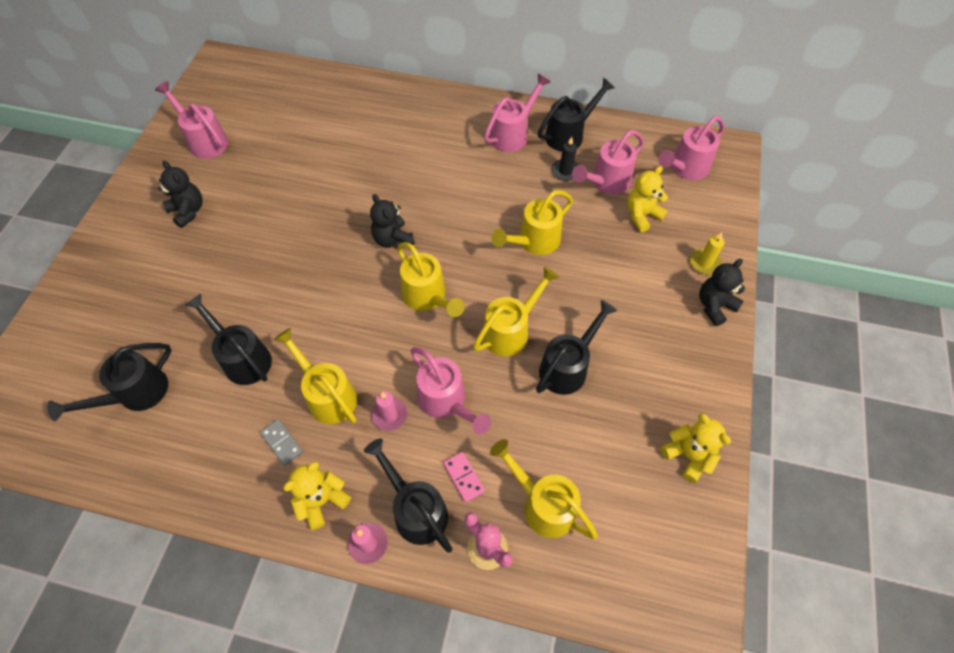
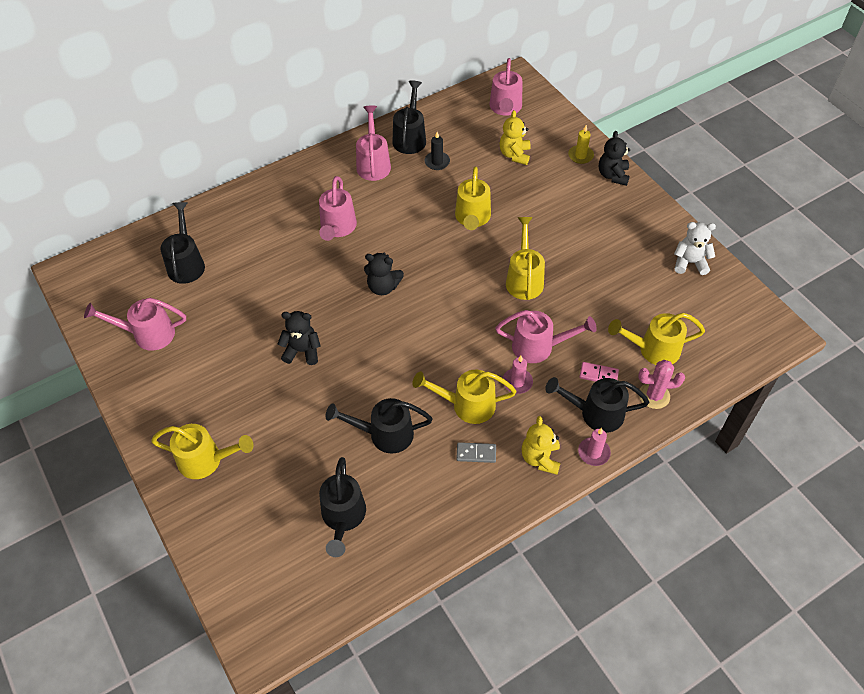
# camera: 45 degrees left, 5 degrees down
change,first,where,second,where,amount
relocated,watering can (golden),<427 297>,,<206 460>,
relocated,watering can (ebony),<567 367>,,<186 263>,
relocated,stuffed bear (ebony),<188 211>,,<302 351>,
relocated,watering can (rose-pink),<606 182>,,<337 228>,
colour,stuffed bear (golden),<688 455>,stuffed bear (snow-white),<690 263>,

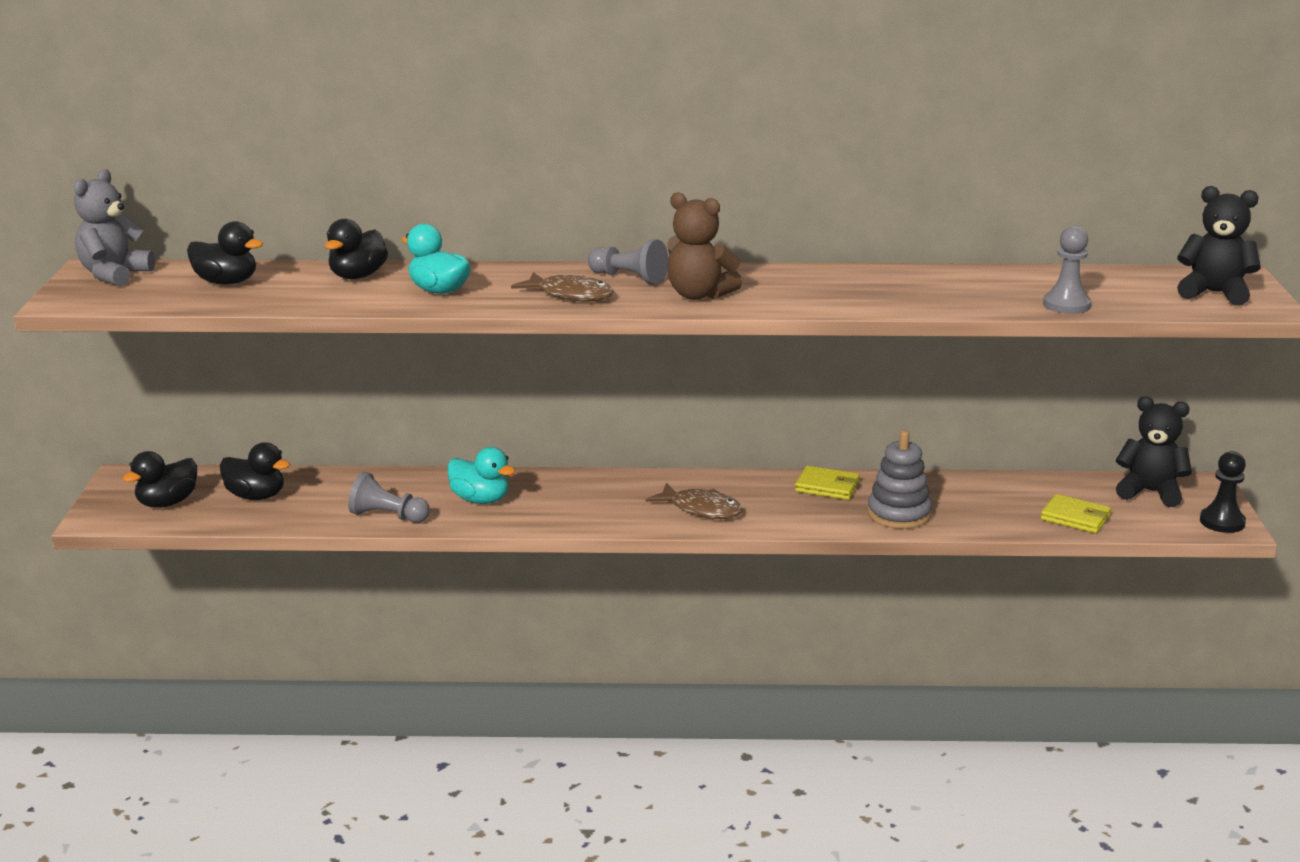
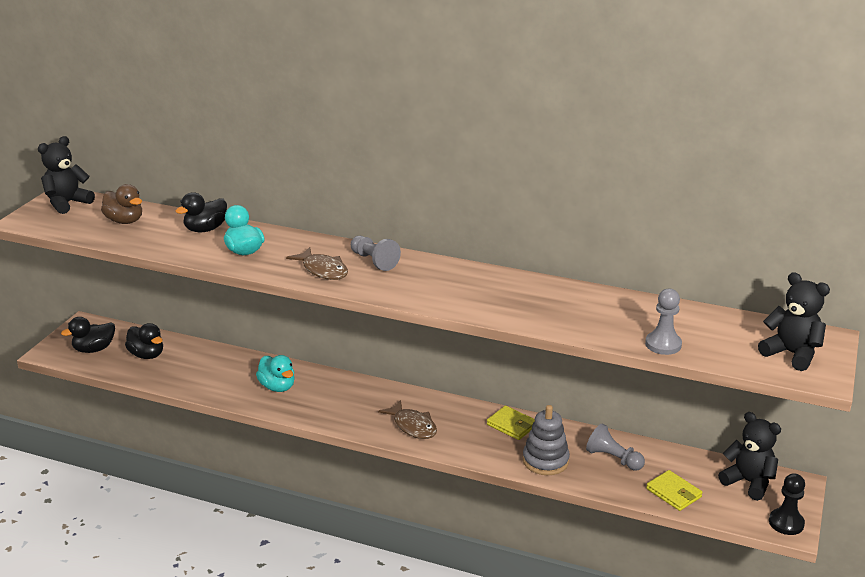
# camera: 20 degrees right, 5 degrees up
change,first,where,second,where,amount
colour,stuffed bear (gray),<114 275>,stuffed bear (ebony),<67 203>,
colour,duck (ebony),<226 282>,duck (dark brown),<125 221>,
relocated,pawn (gray),<388 516>,,<613 458>,
missing,stuffed bear (dark brown),<698 295>,,,

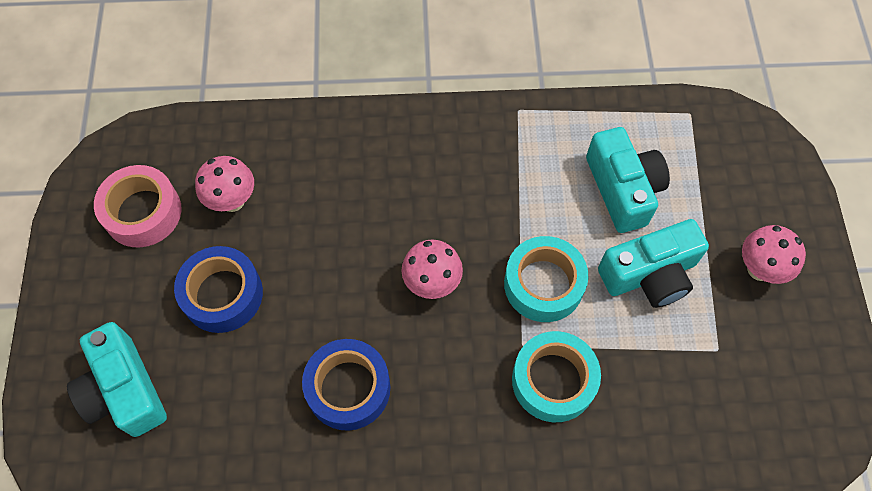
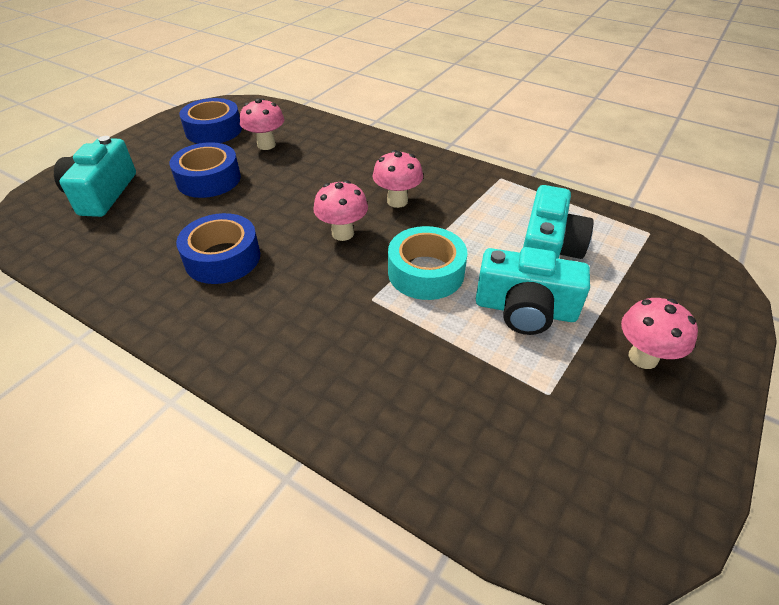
# camera: 35 degrees right, 20 degrees down
change,first,where,second,where,amount
colour,roll of tape (rose-pink),<143 212>,roll of tape (royal blue),<213 130>,
appeared,,,toadstool (rose-pink),<397 201>,
missing,roll of tape (aqua),<553 380>,,,

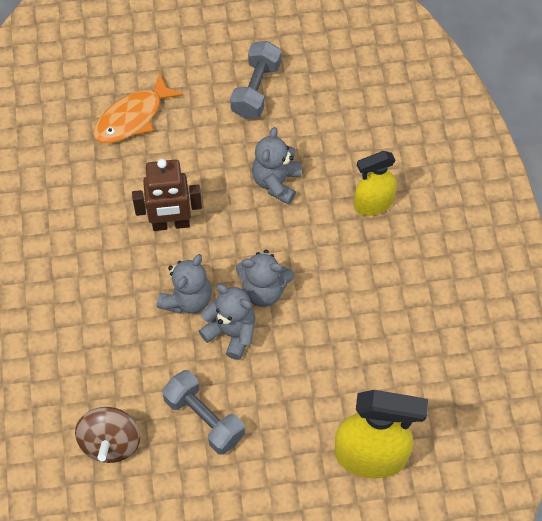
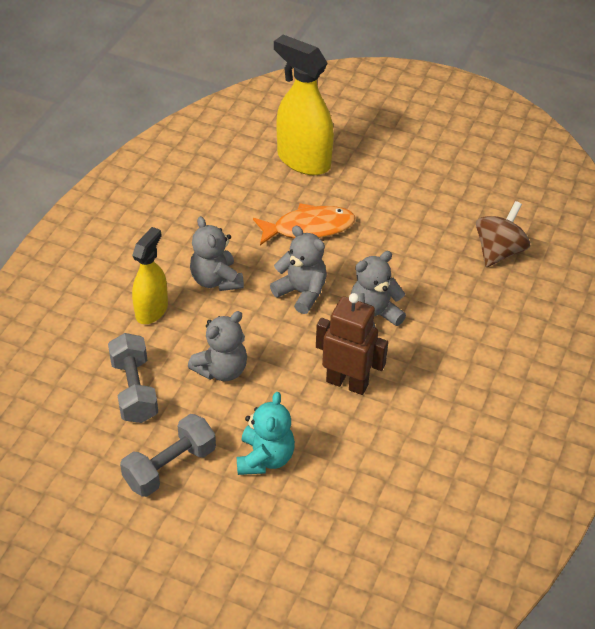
# camera: 150 degrees left, 15 degrees down
change,first,where,second,where,amount
relocated,dumbbell (gray),<204 418>,,<134 390>,
spun,spray bottle (golden),<373 204>,,<152 310>,75 degrees counterclockwise
relocated,stuffed bear (gray),<231 332>,,<216 280>,
appeared,,,stuffed bear (aqua),<265 458>,
relocated,toy fish (bright orange),<133 117>,,<309 228>,

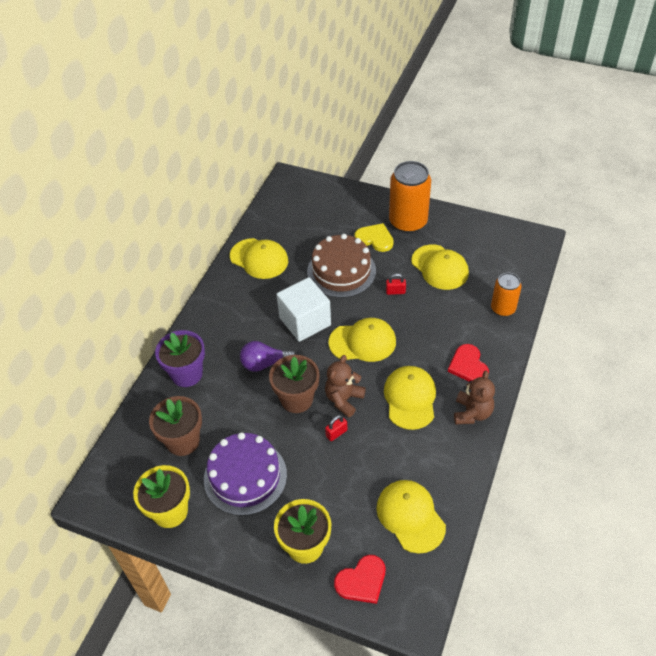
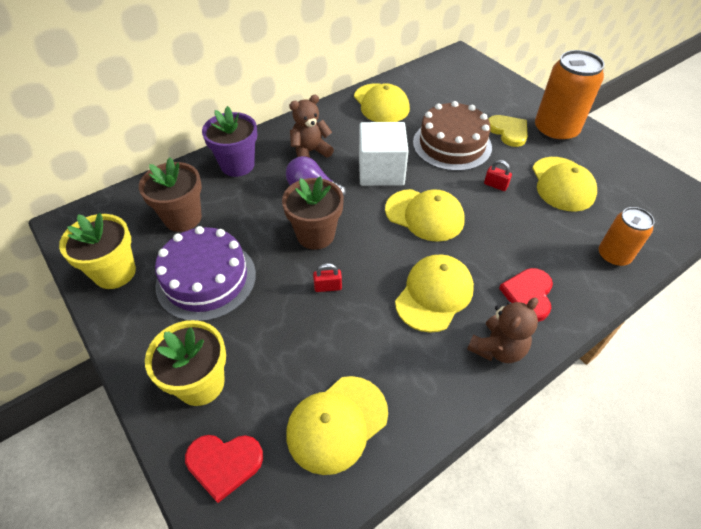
# camera: 30 degrees right, 0 degrees up
change,first,where,second,where,amount
spun,baseball cap (golden),<410 516>,,<337 423>,135 degrees counterclockwise
relocated,stuffed bear (dark brown),<344 399>,,<310 152>,

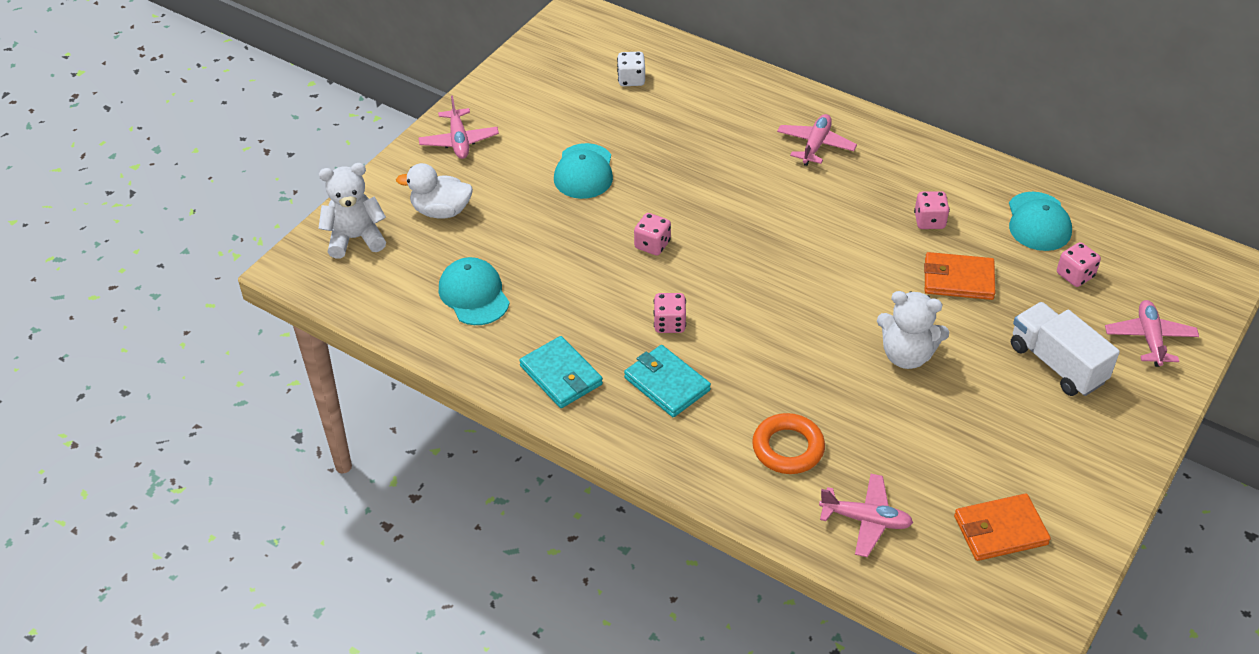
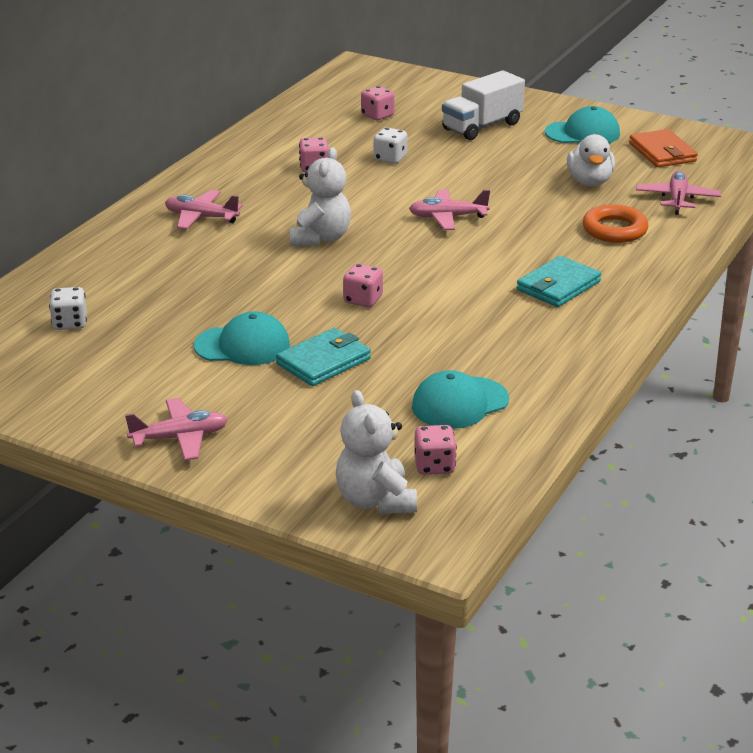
# camera: 95 degrees left, 15 degrees down
change,first,where,second,where,amount
relocated,wallet (aqua),<561 375>,,<324 361>,
relocated,stuffed bear (snow-white),<906 355>,,<320 238>,
exchanged,wallet (bright orange),<958 279>,game die (snow-white),<390 158>,
relocated,toy plane (rose-pink),<1149 338>,,<447 217>,
relocated,game die (rose-pink),<669 323>,,<434 466>,
relocated,baseball cap (aqua),<1038 222>,,<582 133>,
relocated,duck (snow-white),<441 211>,,<589 182>,

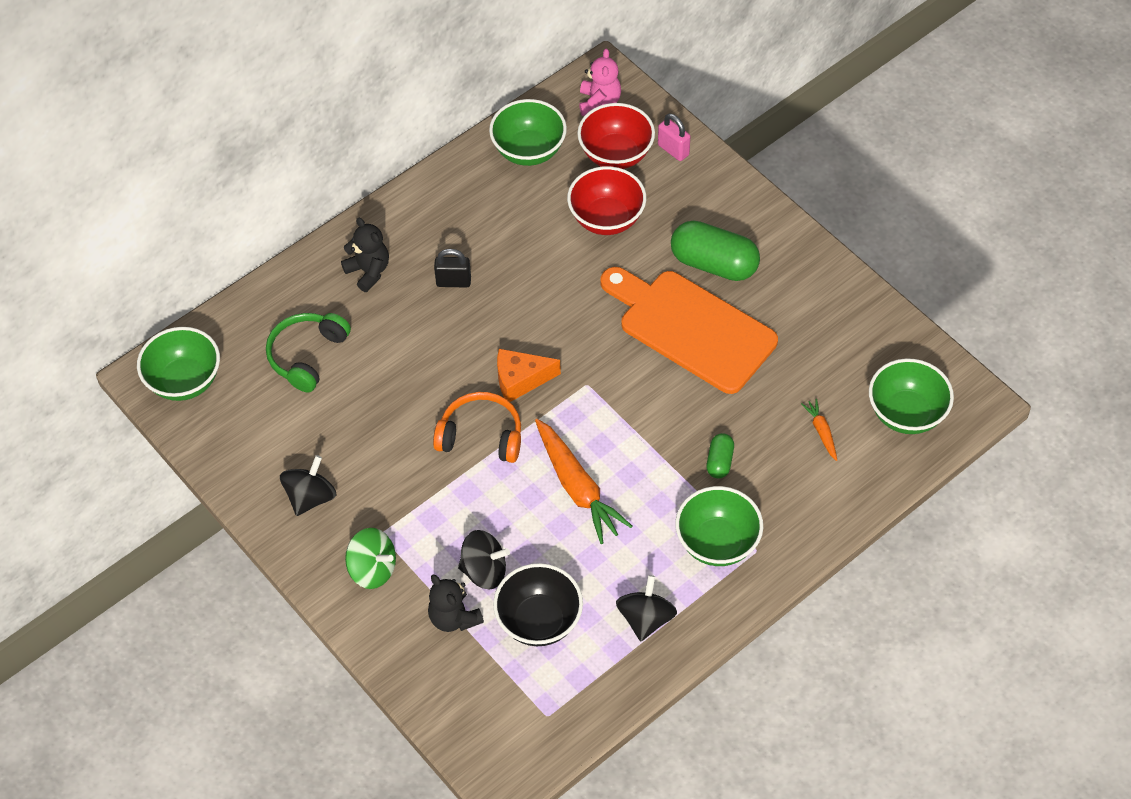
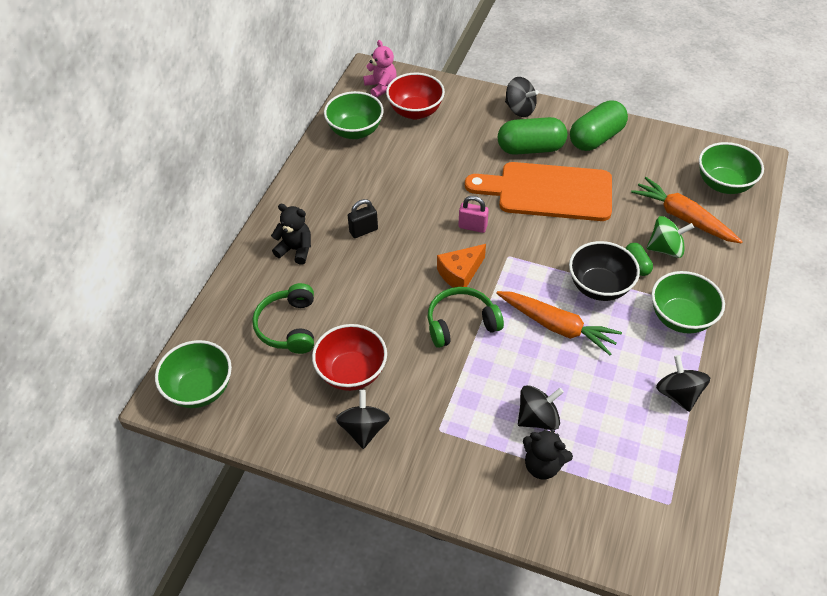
# camera: 30 degrees left, 5 degrees down
change,first,where,second,where,amount
relocated,serving bowl (scarlet),<606 219>,,<351 372>,
colour,over-ear headphones (bright orange),<481 435>,over-ear headphones (leaf-green),<461 323>,
relocated,small lock (rose-pink),<673 150>,,<472 227>,
appeared,,,whirligig (ebony),<519 109>,
relocated,serving bowl (ebony),<539 621>,,<599 287>,
appeared,,,pill shape (leaf-green),<596 138>,
size,root vegetable (bright orange),<821 432>,,<683 217>,x2.10
relocated,whirligig (leaf-green),<372 569>,,<665 249>,

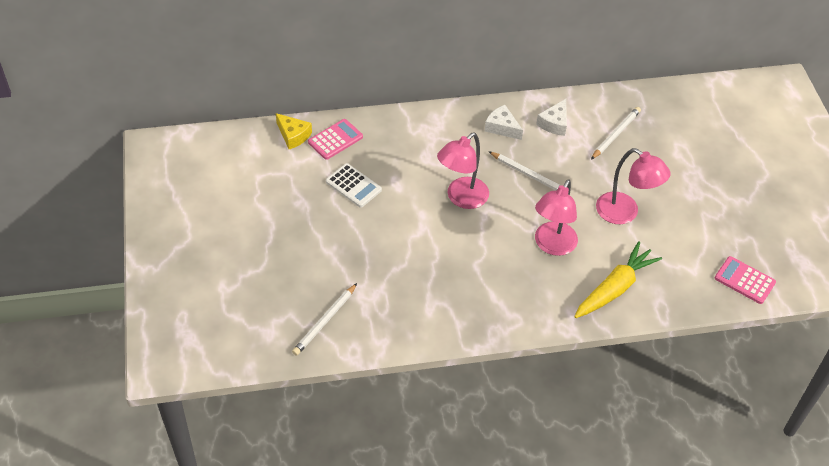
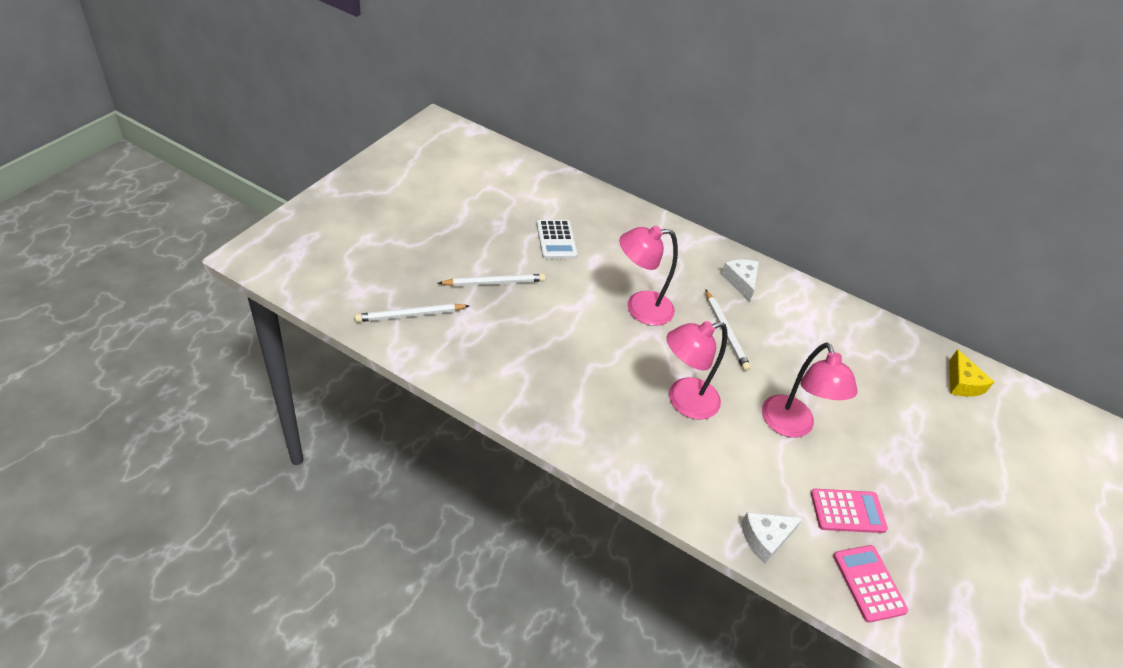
# camera: 35 degrees right, 5 degrees down
change,first,where,second,where,amount
relocated,wooden pencil (snow-white),<615 134>,,<494 282>,
relocated,cheese (snow-white),<554 123>,,<765 538>,
relocated,adding machine (rose-pink),<335 140>,,<847 511>,
relocated,cheese (golden),<293 135>,,<962 383>,
missing,root vegetable (golden),<614 288>,,,

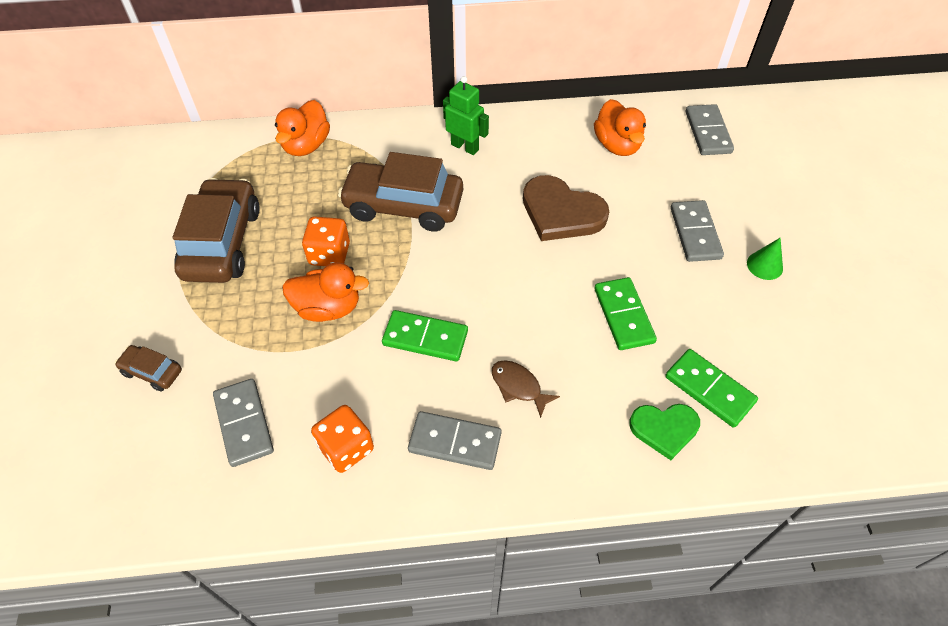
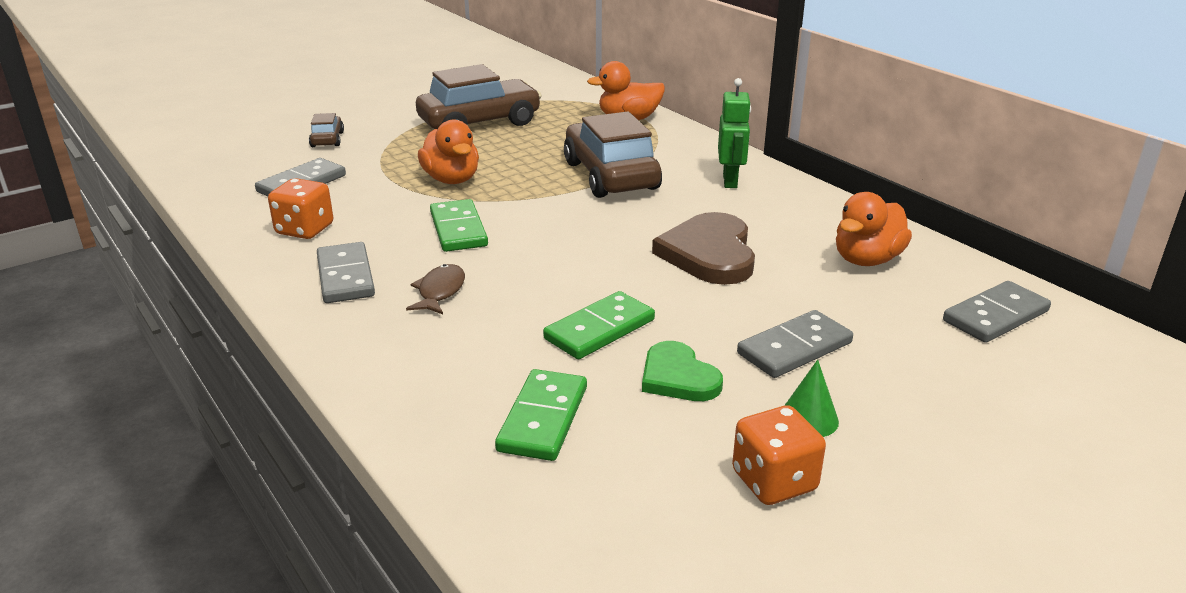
# camera: 60 degrees right, 25 degrees down
change,first,where,second,where,amount
relocated,heart (leaf-green),<664 429>,,<678 377>,
relocated,game die (bright orange),<329 254>,,<774 481>,

